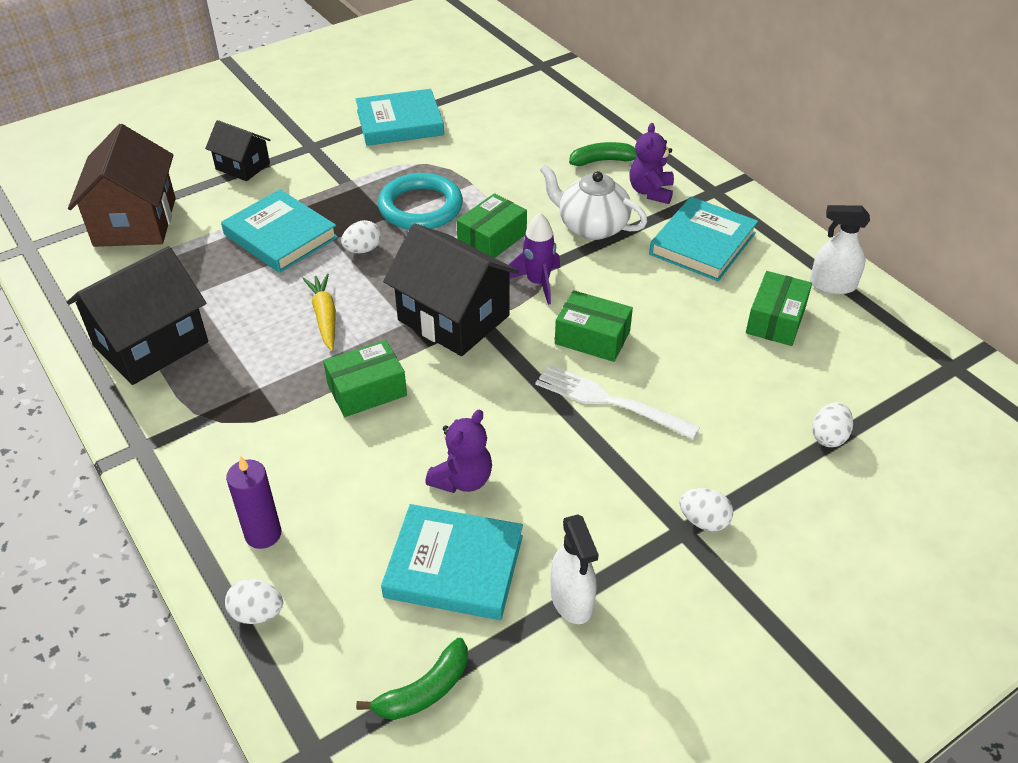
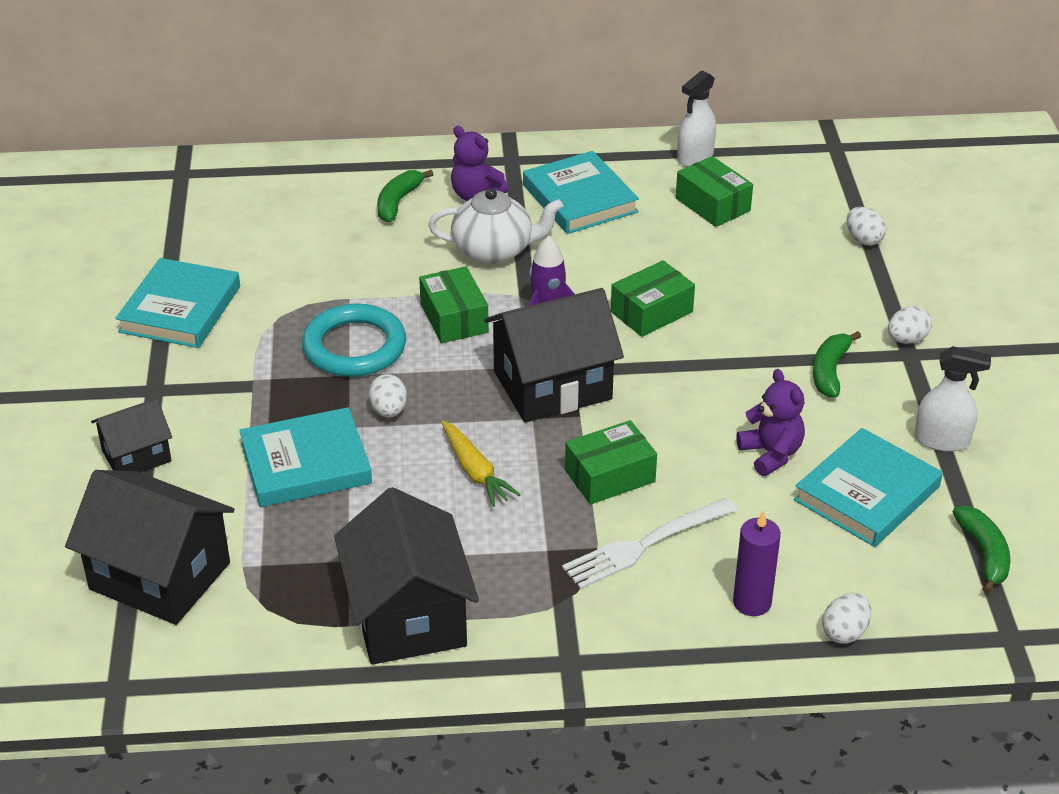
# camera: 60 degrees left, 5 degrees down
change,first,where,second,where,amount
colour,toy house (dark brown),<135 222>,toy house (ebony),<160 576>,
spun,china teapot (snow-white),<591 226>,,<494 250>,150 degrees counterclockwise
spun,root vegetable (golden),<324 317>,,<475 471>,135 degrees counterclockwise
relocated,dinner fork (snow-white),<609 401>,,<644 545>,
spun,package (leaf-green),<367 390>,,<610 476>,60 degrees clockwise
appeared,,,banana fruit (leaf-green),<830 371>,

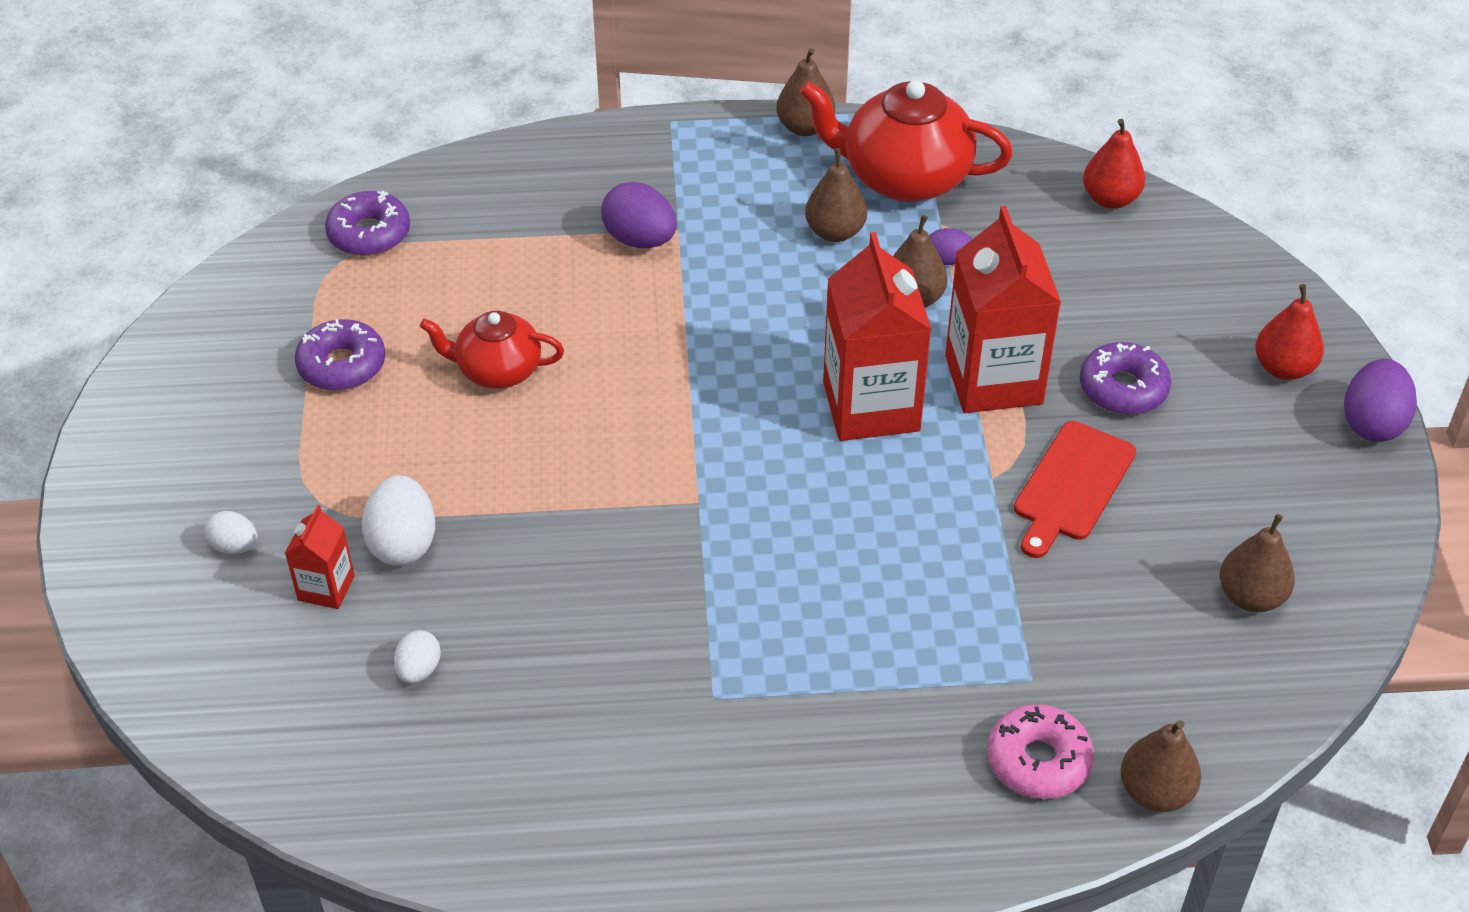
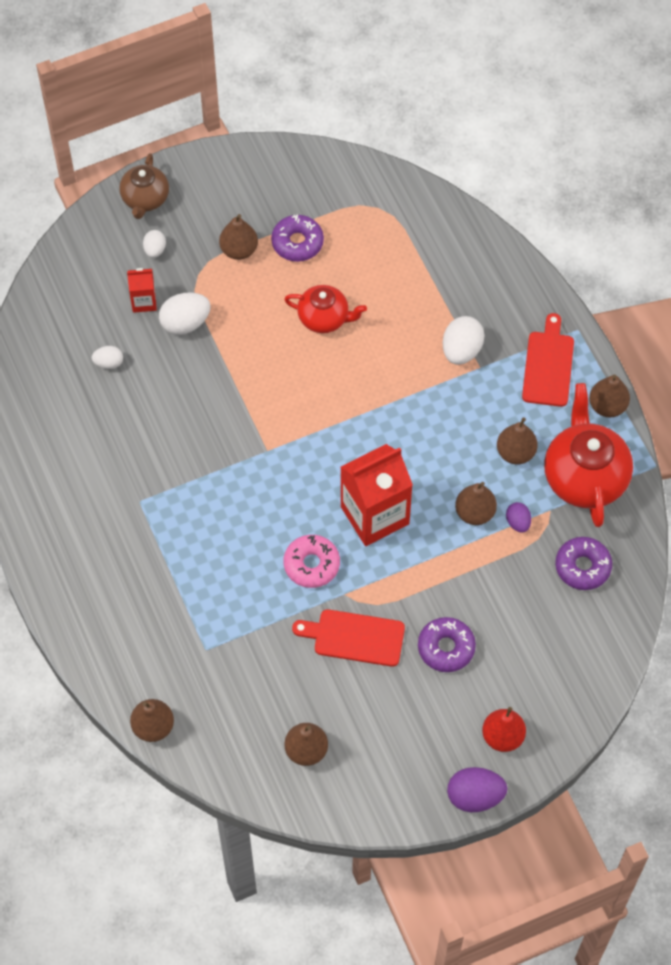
# camera: 70 degrees right, 15 degrees up
change,first,where,second,where,amount
appeared,,,china teapot (dark brown),<145 199>,
appeared,,,toy pear (dark brown),<239 250>,
spun,china teapot (scarlet),<497 370>,,<324 318>,120 degrees clockwise
relocated,glazed donut (rose-pink),<1038 761>,,<311 564>,
colour,toy egg (royal purple),<640 240>,toy egg (snow-white),<461 350>,
appeared,,,bread board (scarlet),<548 365>,
relocated,glazed donut (royal purple),<369 234>,,<582 567>,
missing,carton (scarlet),<993 380>,,,
missing,toy pear (scarlet),<1110 199>,,,

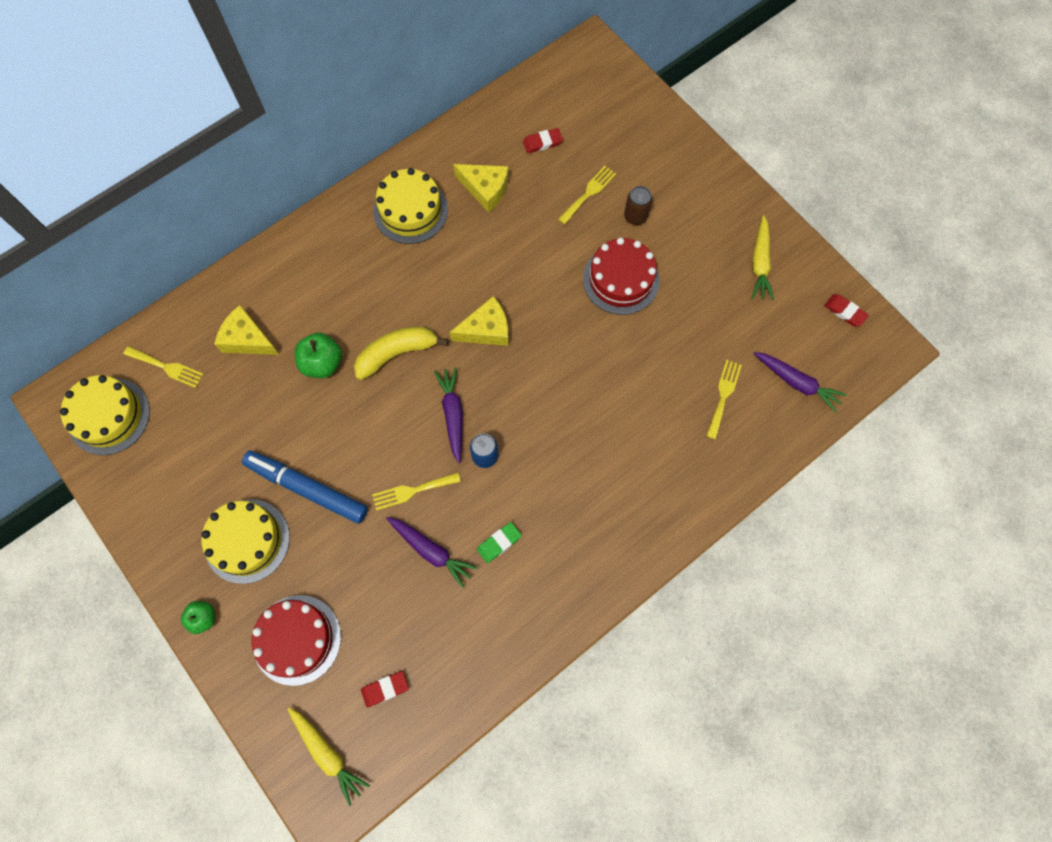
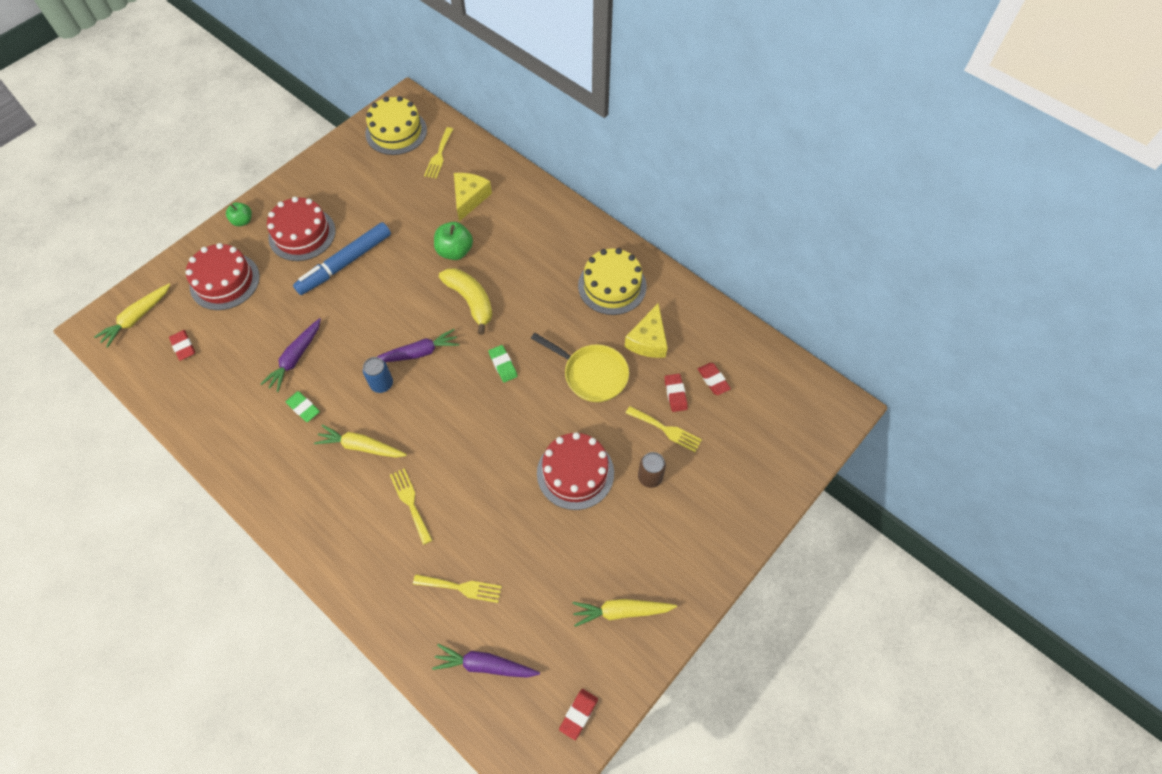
# camera: 80 degrees right, 10 degrees down
change,first,where,second,where,amount
colour,layer cake (golden),<247 541>,layer cake (scarlet),<302 234>,
spun,felt pen (royal blue),<307 489>,,<345 263>,150 degrees counterclockwise
appeared,,,root vegetable (golden),<361 446>,
relocated,dinner fork (golden),<412 491>,,<410 502>,
spun,root vegetable (royal purple),<797 383>,,<484 665>,75 degrees clockwise
exchanged,cheese (golden),<486 330>,gum eraser (leaf-green),<503 365>,
appeared,,,pan (golden),<592 374>,
appeared,,,gum eraser (scarlet),<675 394>,

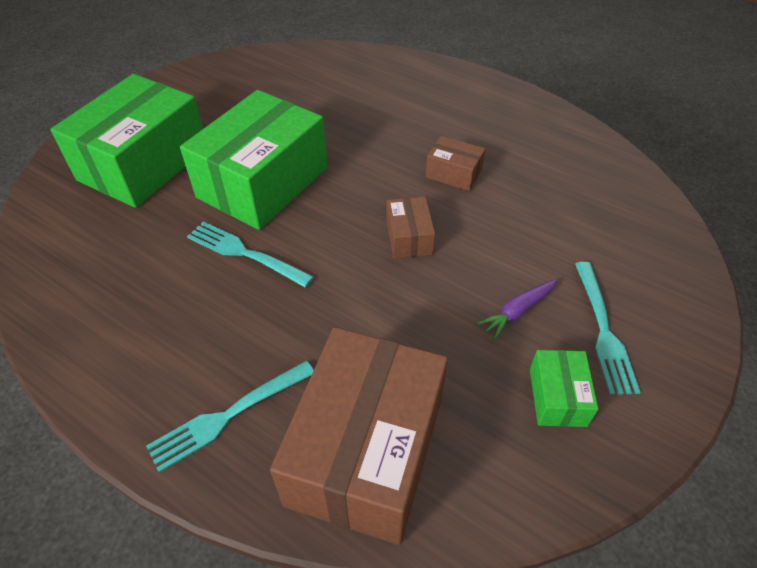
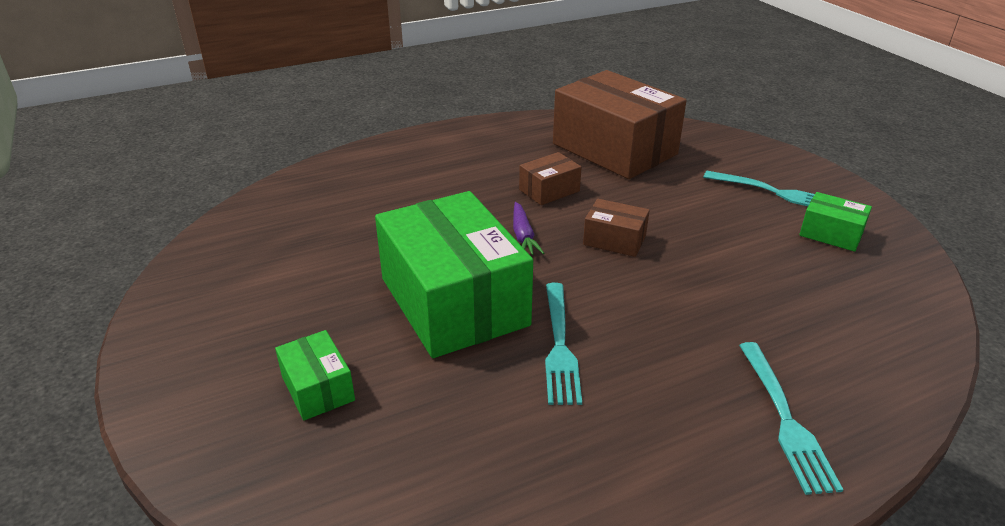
# camera: 60 degrees left, 15 degrees down
change,first,where,second,where,amount
size,package (leaf-green),<144 163>,,<318 388>,x0.44
relocated,root vegetable (royal purple),<517 311>,,<523 236>,
spun,dinner fork (aqua),<245 253>,,<559 346>,60 degrees counterclockwise
relocated,package (dark brown),<366 451>,,<614 149>,

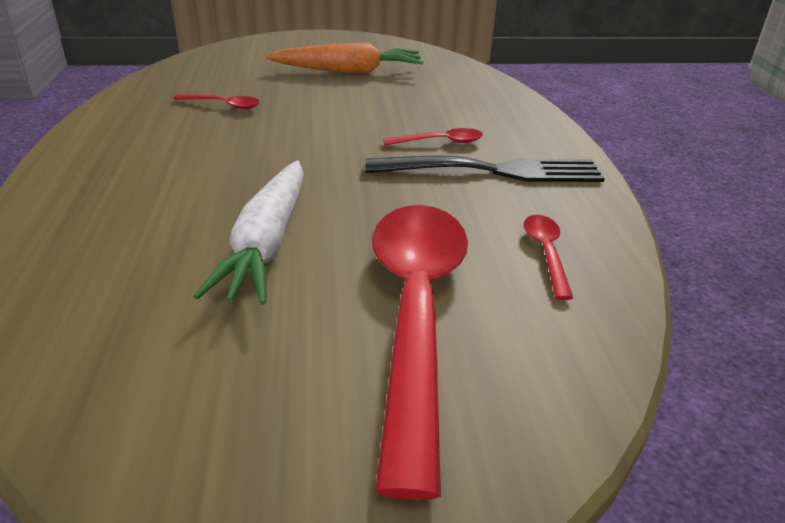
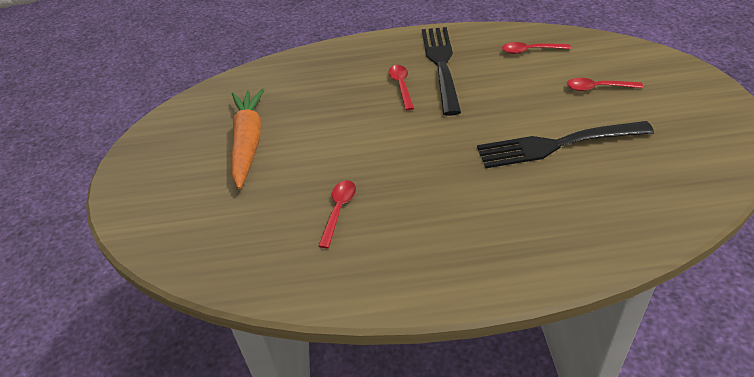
# camera: 85 degrees left, 10 degrees up
change,first,where,second,where,amount
exchanged,root vegetable (snow-white),<267 244>,dinner fork (ebony),<558 144>,
size,spoon (scarlet),<415 312>,,<597 88>,x0.41

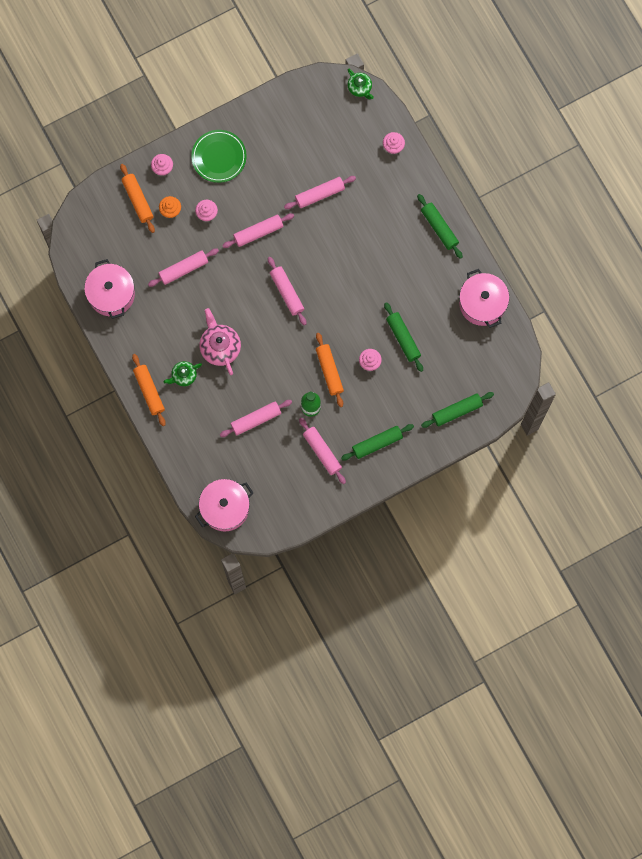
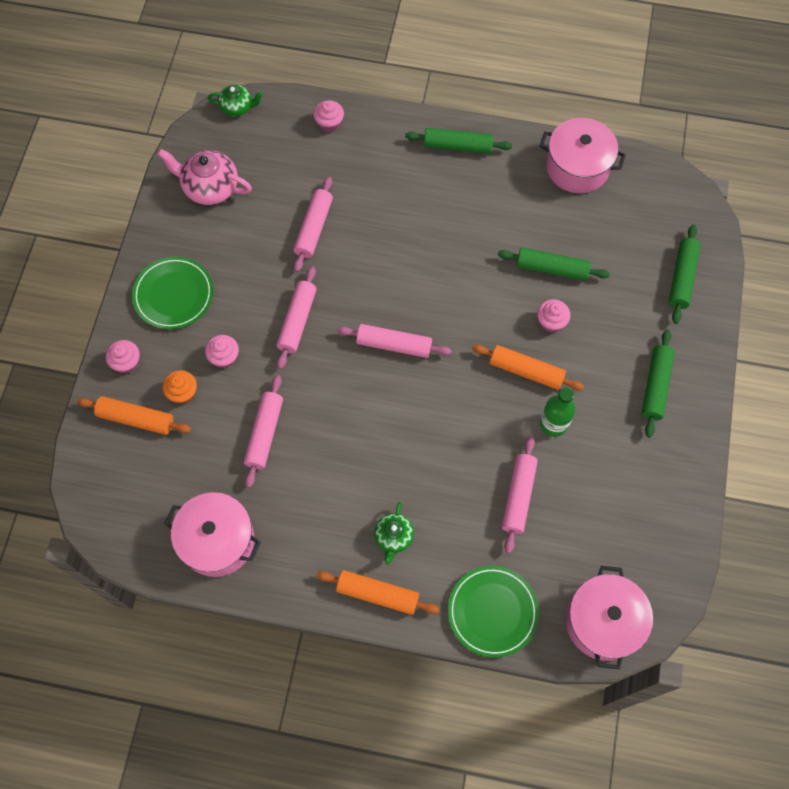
# camera: 50 degrees left, 10 degrees down
change,first,where,second,where,amount
relocated,china teapot (rose-pink),<220 347>,,<210 187>,
appeared,,,dinner plate (leaf-green),<492 612>,
missing,pastry roller (rose-pink),<322 452>,,,

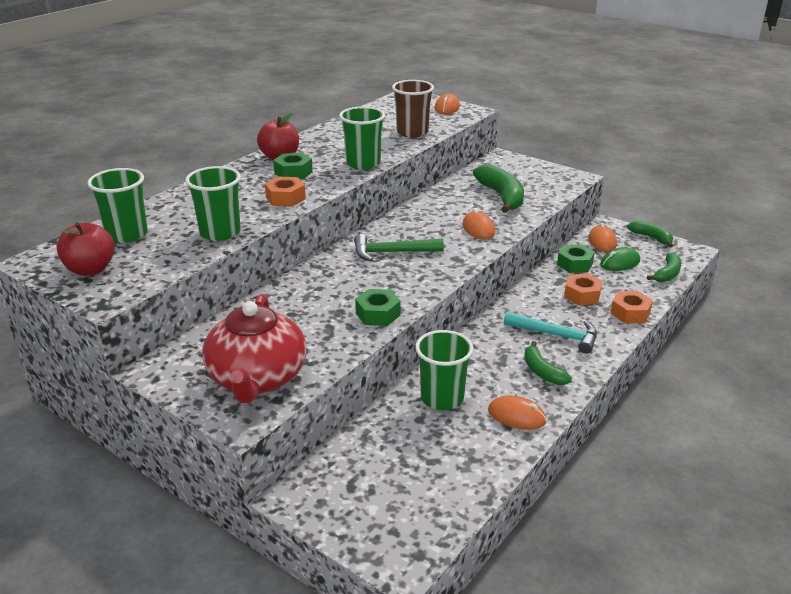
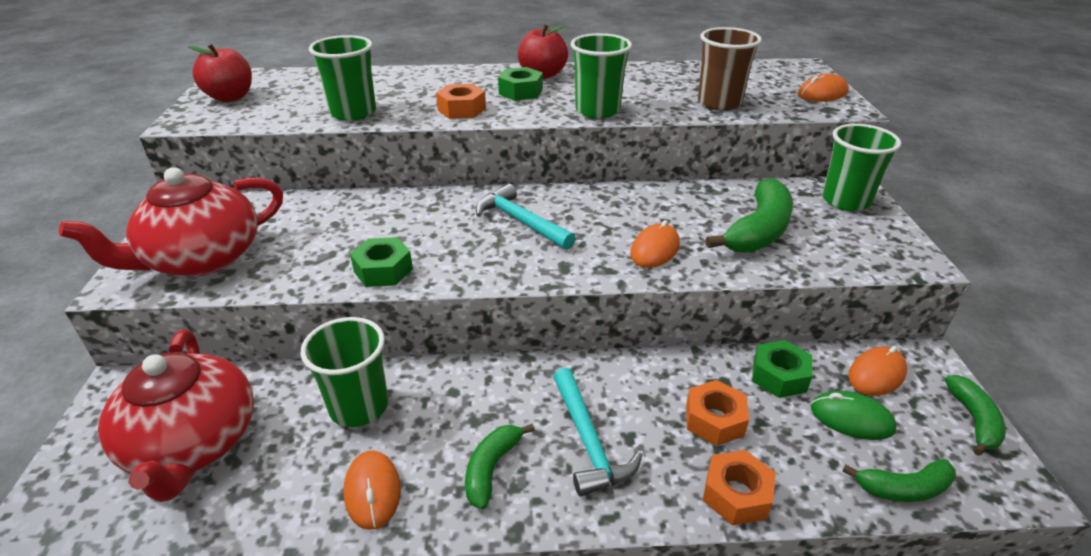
# camera: 50 degrees right, 5 degrees up
change,first,where,second,where,amount
appeared,,,china teapot (scarlet),<193 444>,
colour,hammer (leaf-green),<392 252>,hammer (aqua),<520 221>,
relocated,tumbler (leaf-green),<127 234>,,<845 201>,

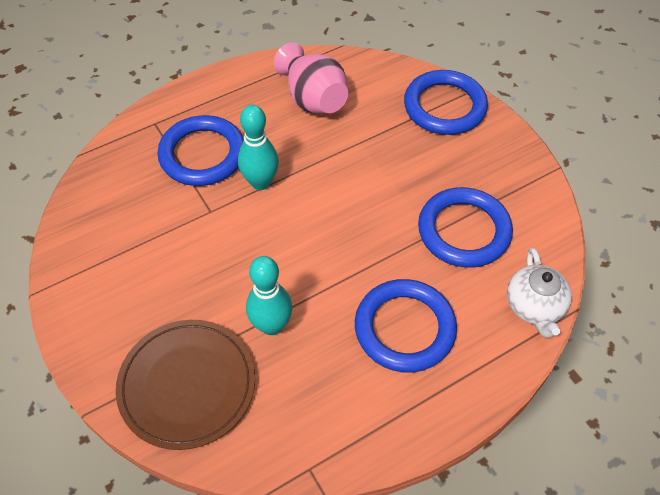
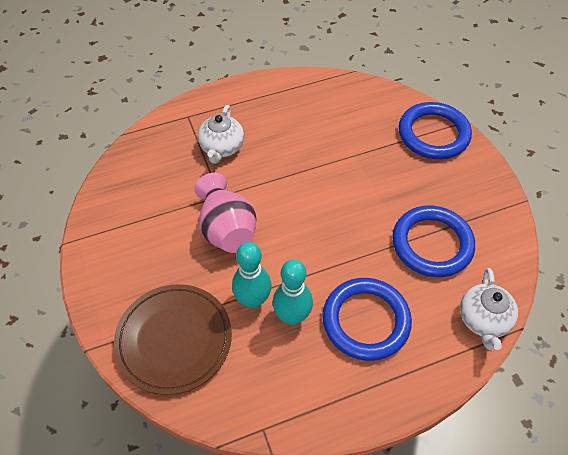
# camera: 10 degrees right, 0 degrees up
change,first,where,second,where,amount
relocated,flower vase (rose-pink),<313 99>,,<226 229>,
exchanged,torus (royal blue),<202 154>,china teapot (snow-white),<222 147>,
relocated,skittle (aqua),<260 182>,,<292 316>,

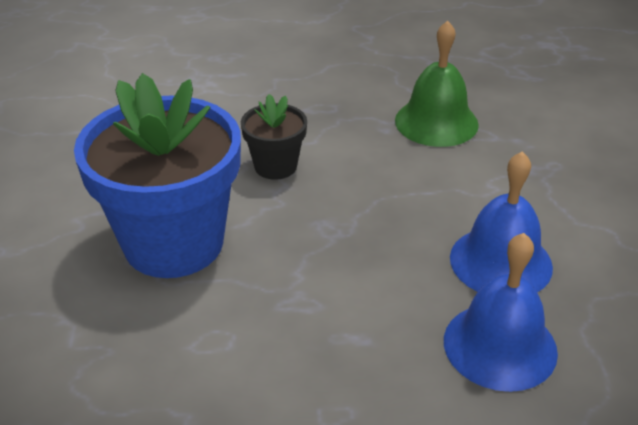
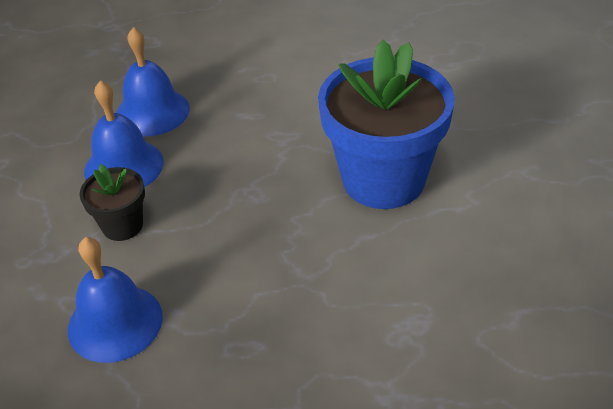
# camera: 175 degrees left, 5 degrees up
change,first,where,second,where,amount
colour,school bell (leaf-green),<436 122>,school bell (royal blue),<115 322>,
relocated,potted plant (ebony),<275 166>,,<122 225>,

